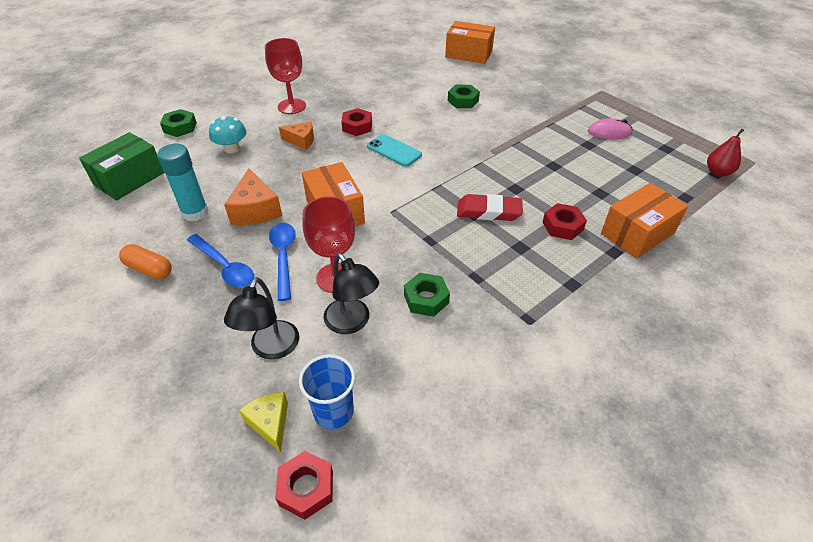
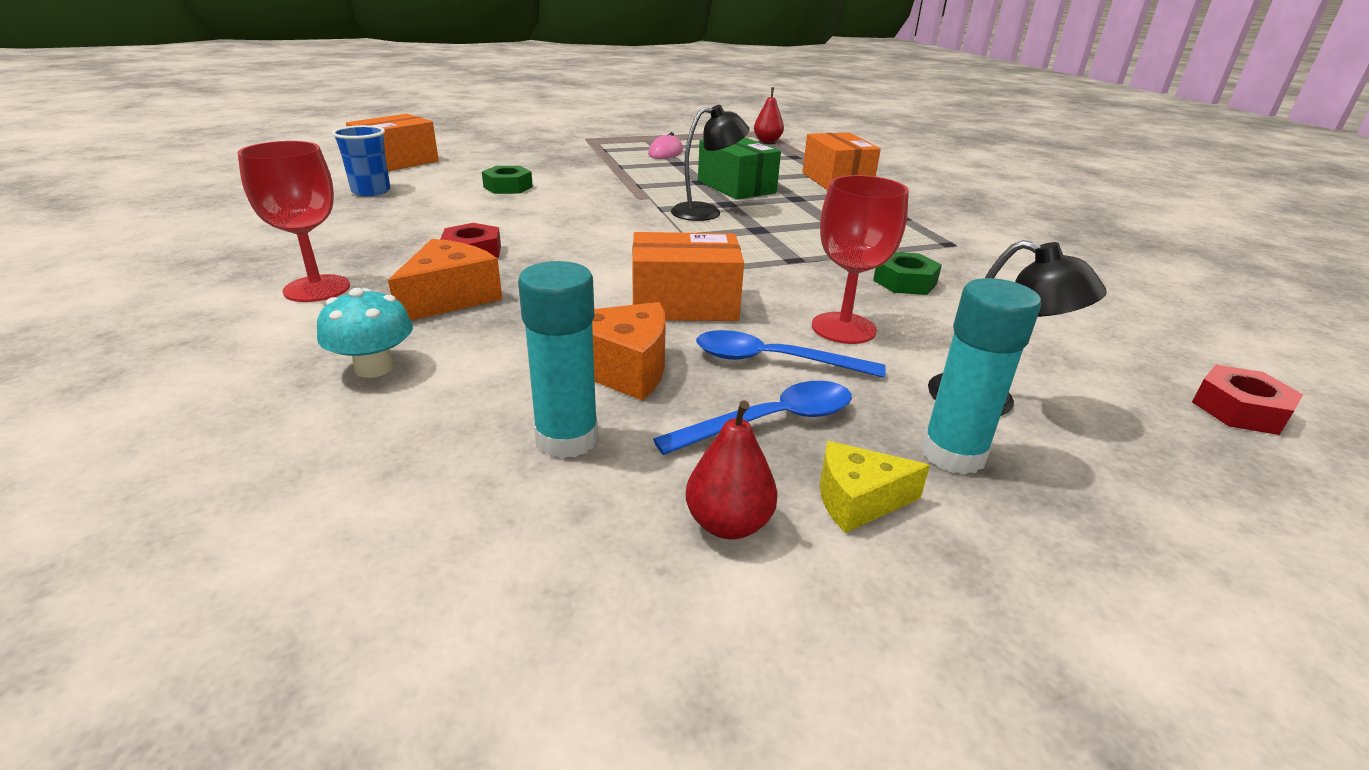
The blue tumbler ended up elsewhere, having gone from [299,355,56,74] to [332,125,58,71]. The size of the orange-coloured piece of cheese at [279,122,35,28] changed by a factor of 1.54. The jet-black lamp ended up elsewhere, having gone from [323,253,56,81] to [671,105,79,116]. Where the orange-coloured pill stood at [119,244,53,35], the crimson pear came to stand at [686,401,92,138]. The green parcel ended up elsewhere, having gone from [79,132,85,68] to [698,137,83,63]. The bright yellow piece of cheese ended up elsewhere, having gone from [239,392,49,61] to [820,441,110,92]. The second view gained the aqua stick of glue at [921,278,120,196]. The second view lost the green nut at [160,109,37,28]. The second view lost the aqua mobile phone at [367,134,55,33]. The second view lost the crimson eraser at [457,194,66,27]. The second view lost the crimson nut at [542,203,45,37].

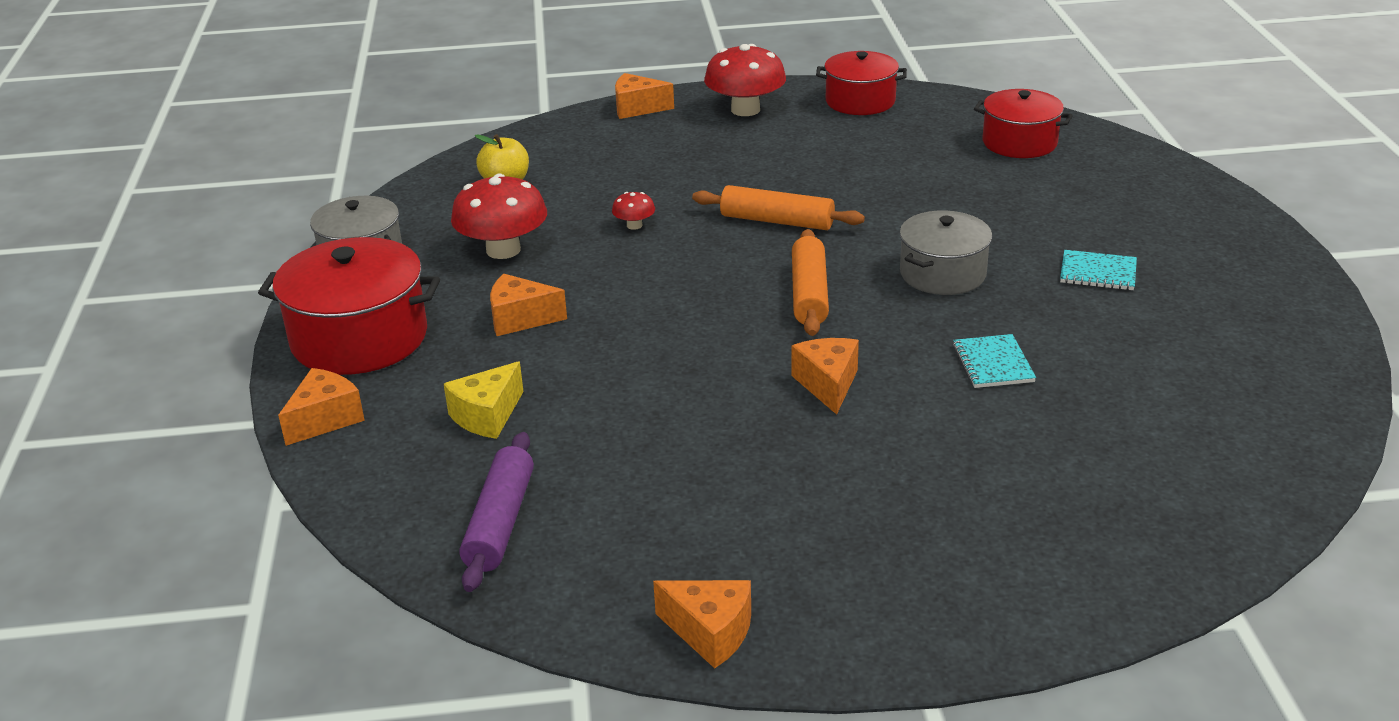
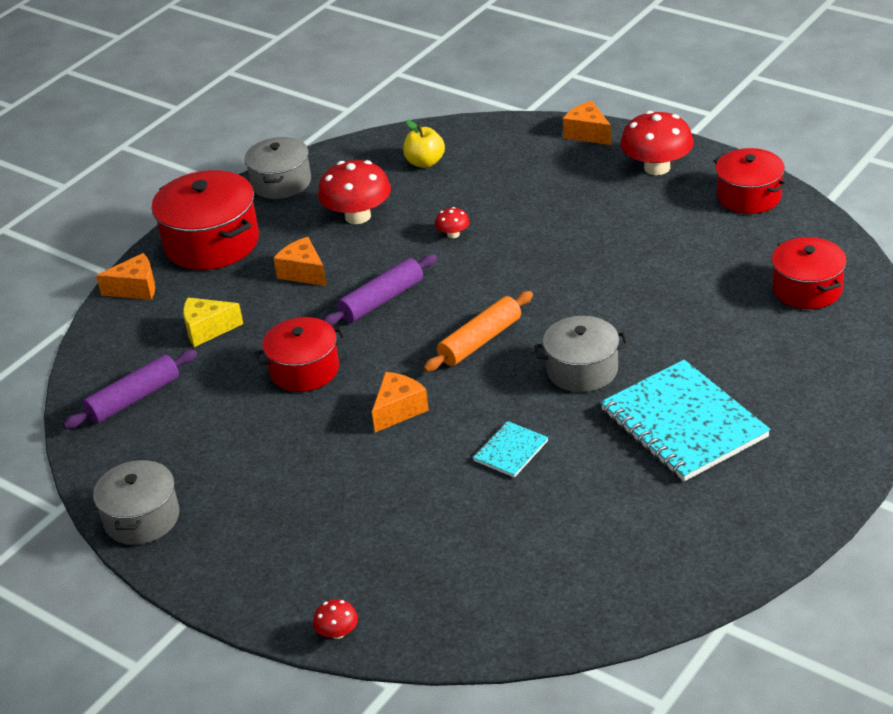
Where the orange-coloured piece of cheese stood at [653,580,98,88], the ash-grey cooking pot came to stand at [93,459,87,86]. The second view gained the crimson cooking pot at [255,317,91,75]. The second view gained the crimson mushroom at [313,599,45,40]. The second view gained the royal purple pastry roller at [323,254,114,72]. The size of the aqua exercise book at [1060,250,77,40] changed by a factor of 2.18. The second view lost the orange-coloured pastry roller at [692,185,173,45].

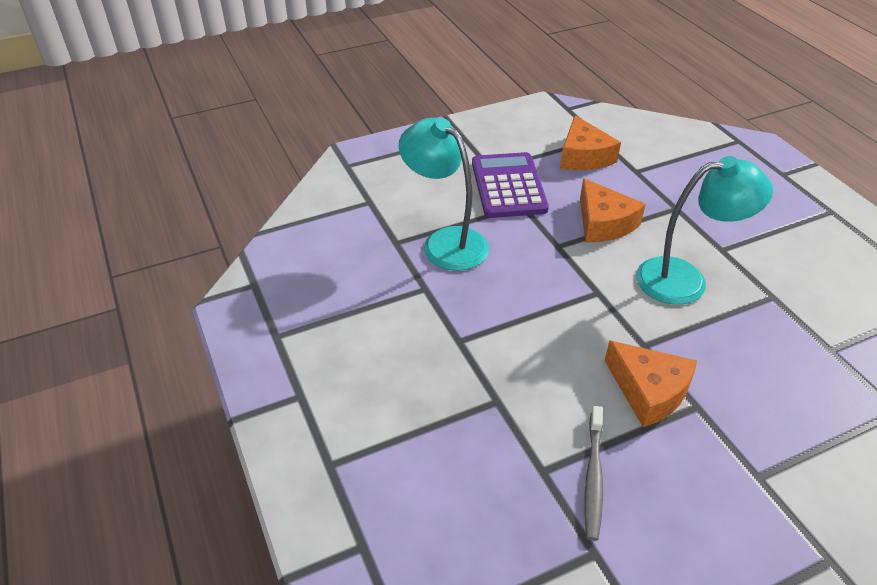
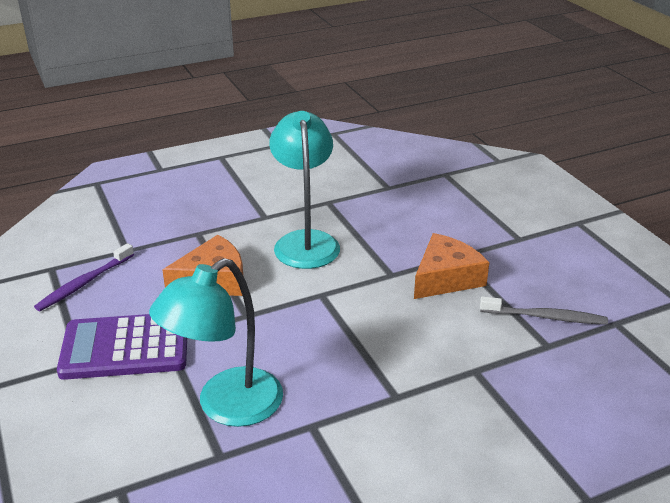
Where the orange-coloured piece of cheese stood at [560,115,61,55], the royal purple dental brush came to stand at [34,243,100,68].

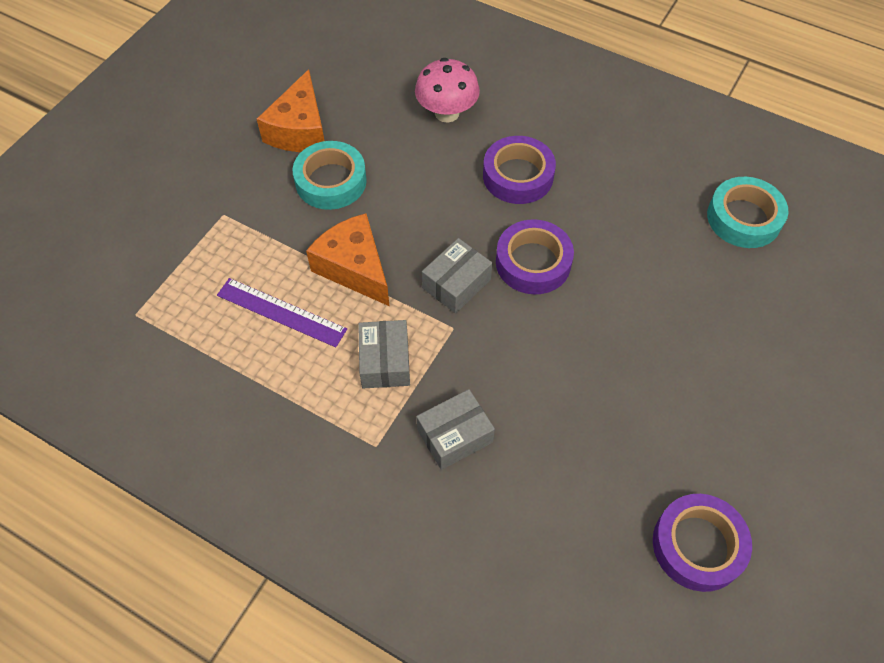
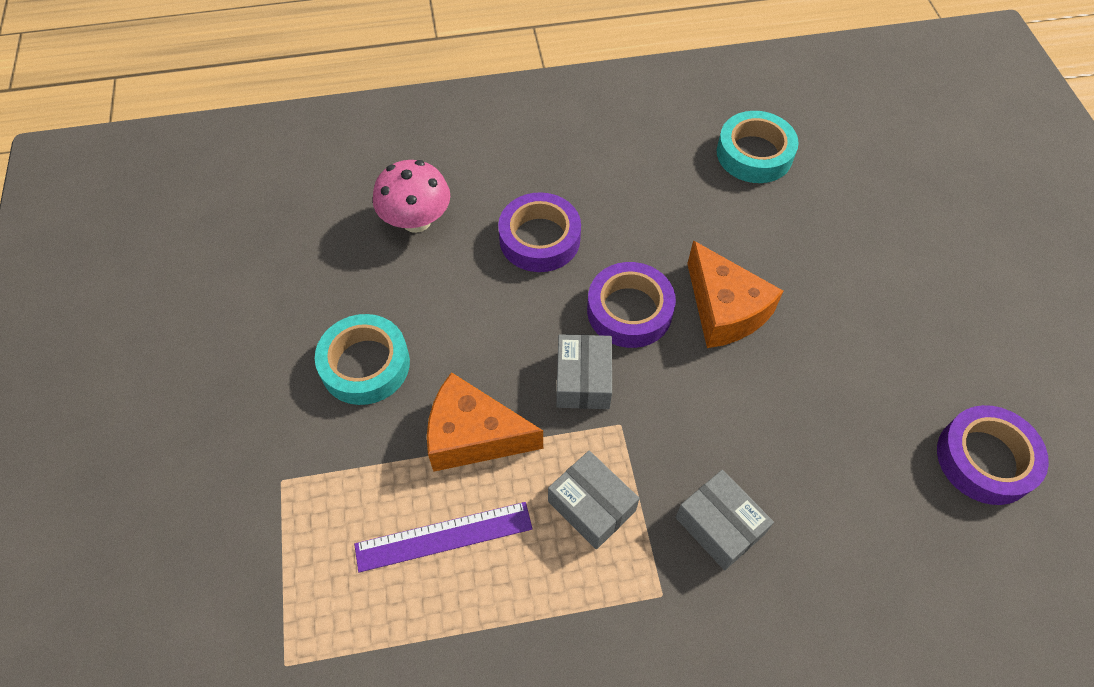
The ash-grey parcel at [416,389,79,81] ended up facing another way, 60 degrees counterclockwise from before. The orange-coloured piece of cheese ended up elsewhere, having gone from [257,69,67,83] to [687,240,96,108].

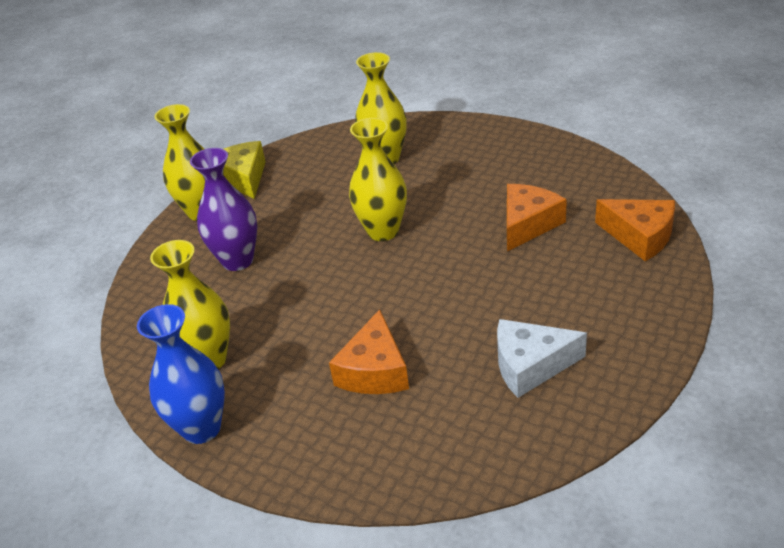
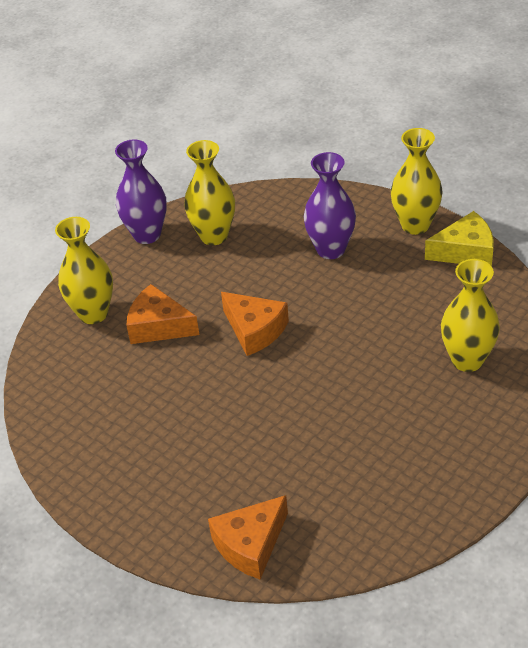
The bright yellow tall vase ended up elsewhere, having gone from [349,118,58,123] to [55,217,58,107]. What was the blue tall vase at [137,304,88,140] turned into the royal purple tall vase at [115,139,52,105]. The orange-coloured piece of cheese ended up elsewhere, having gone from [507,184,60,67] to [221,292,68,64]. The second view lost the snow-white piece of cheese at [497,319,90,79].

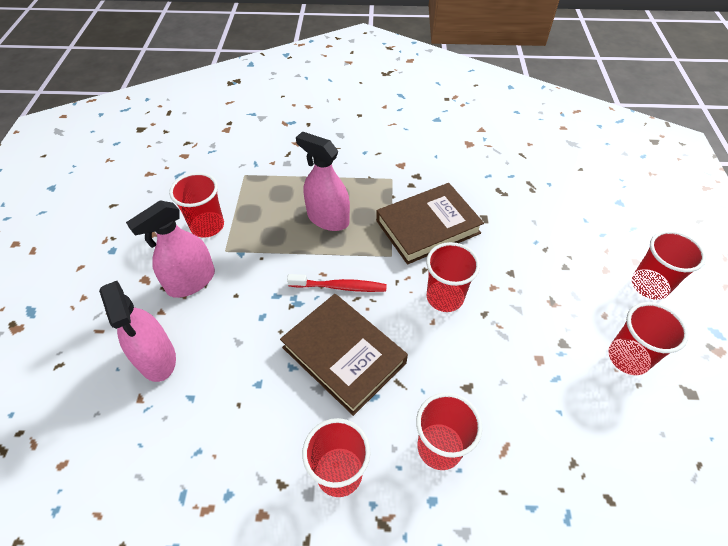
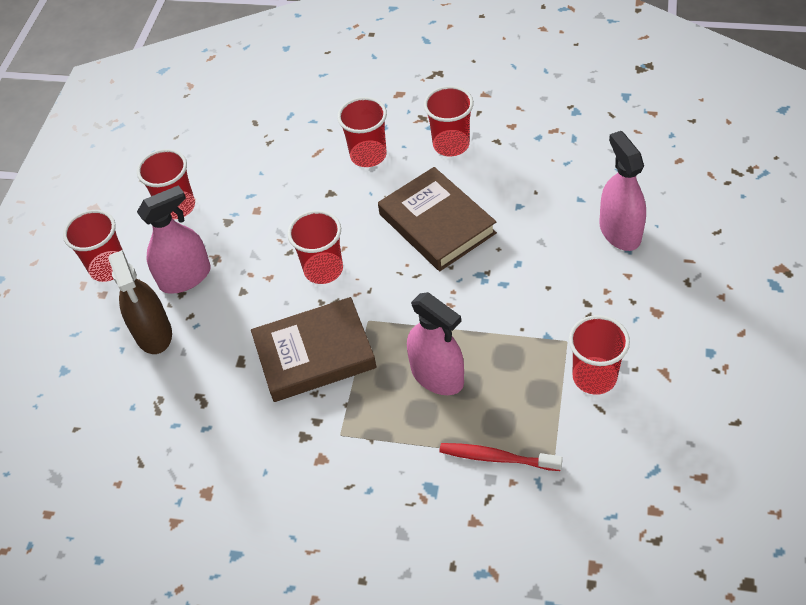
The second view gained the russet sprayer at [108,250,64,104]. The rose-pink sprayer ended up elsewhere, having gone from [126,200,89,98] to [137,185,74,109]. The crimson dental brush ended up elsewhere, having gone from [287,274,100,18] to [439,443,124,28].

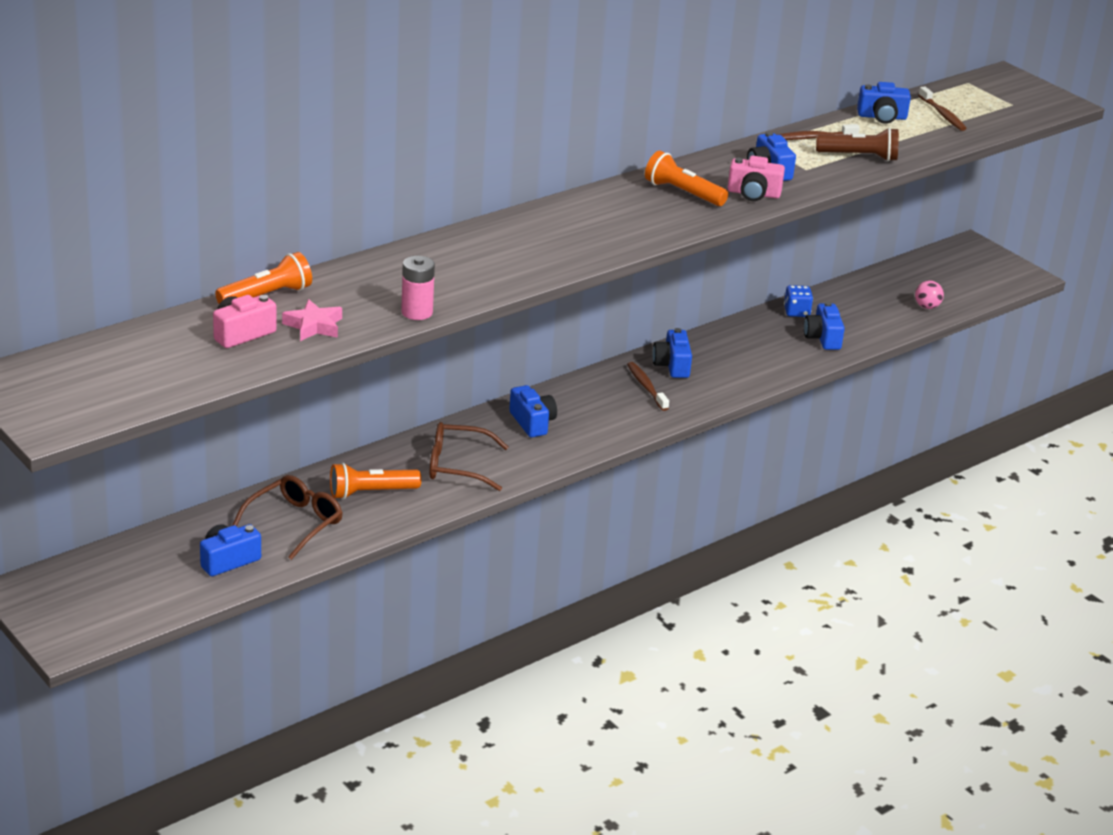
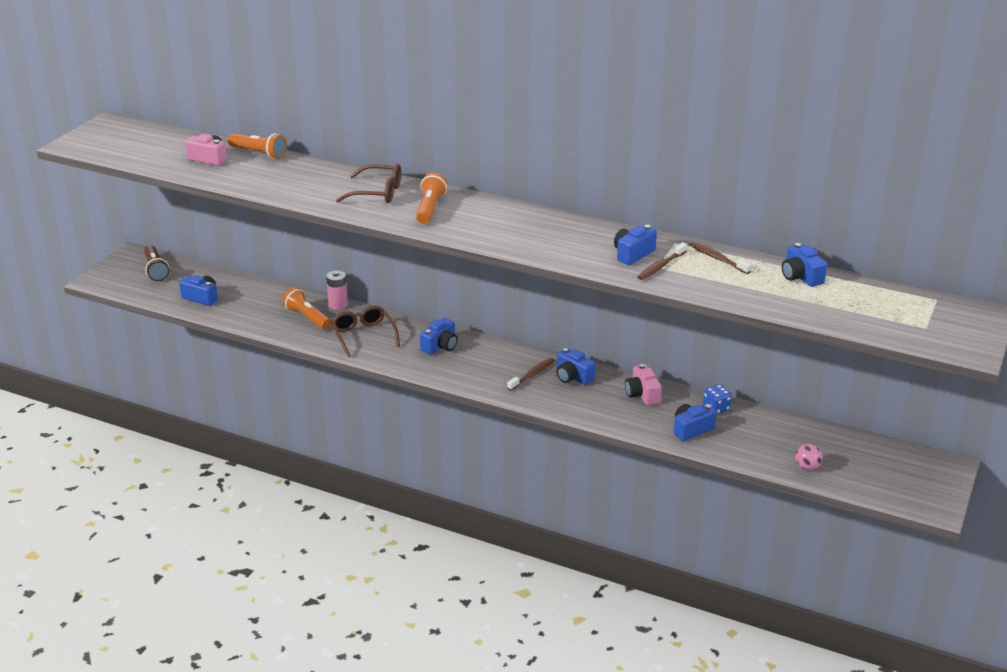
The russet pocket torch ended up elsewhere, having gone from [816,128,83,33] to [144,245,25,36]. The rose-pink power cell ended up elsewhere, having gone from [401,256,34,64] to [326,270,22,40]. The russet eyeglasses ended up elsewhere, having gone from [232,475,110,85] to [336,164,65,39]. The orange-coloured pocket torch ended up elsewhere, having gone from [645,151,83,55] to [416,173,31,51]. The blue camera at [652,328,40,50] ended up facing another way, 105 degrees counterclockwise from before. The rose-pink camera ended up elsewhere, having gone from [728,156,57,45] to [625,364,37,41]. The russet dental brush ended up elsewhere, having gone from [918,87,49,44] to [637,242,50,38]. The second view lost the rose-pink star at [282,299,60,42].

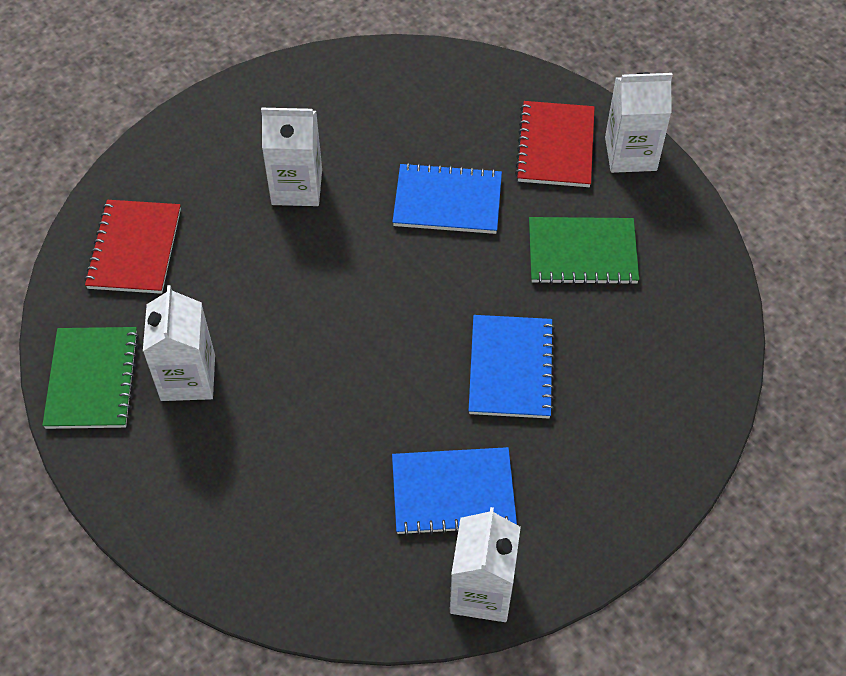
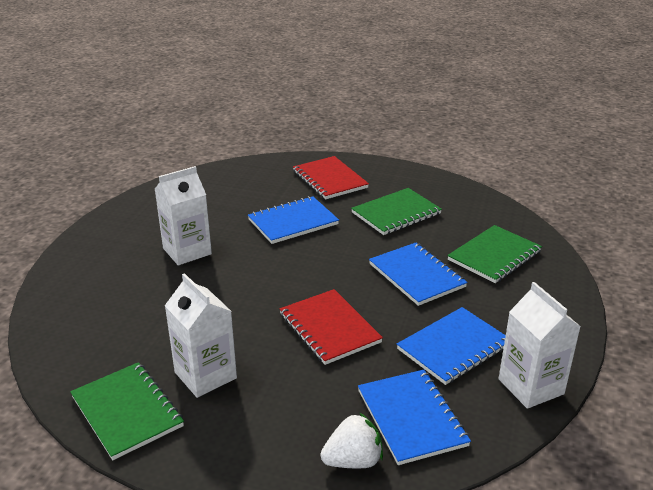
The crimson exercise book ended up elsewhere, having gone from [84,200,97,94] to [280,289,103,76]. The second view gained the snow-white berry at [321,413,62,55]. The second view gained the blue exercise book at [358,369,113,96]. The second view gained the green exercise book at [447,225,95,58]. The second view lost the snow-white juice carton at [605,72,68,101].

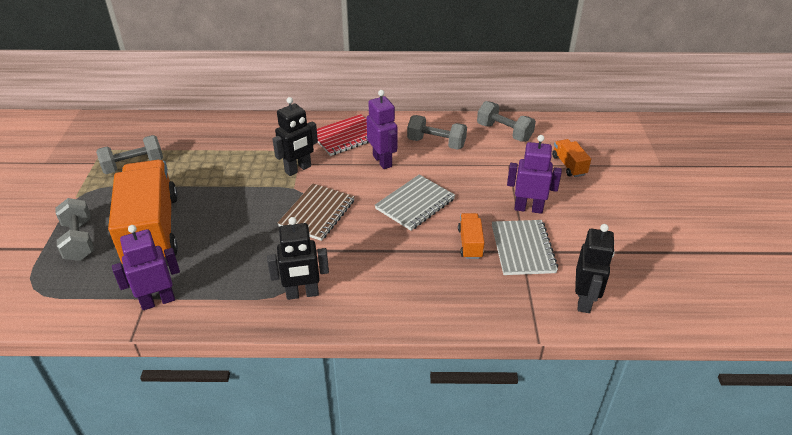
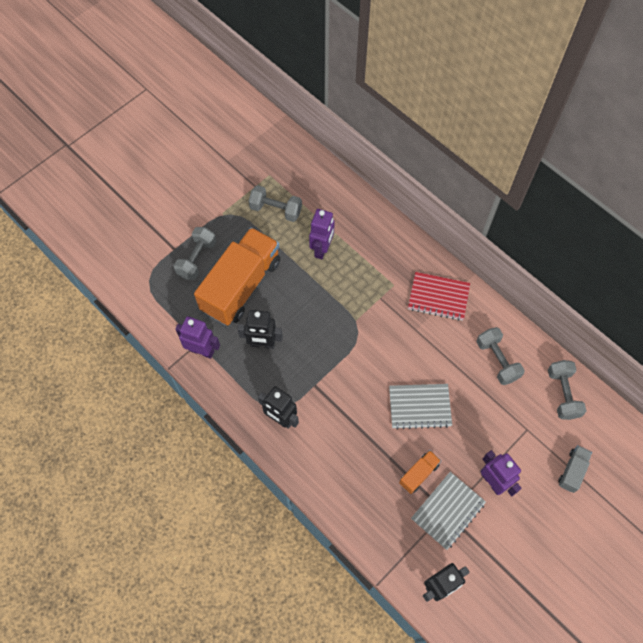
The jet-black robot ended up elsewhere, having gone from [272,97,46,79] to [237,310,46,39]. The royal purple robot ended up elsewhere, having gone from [366,90,31,79] to [309,209,26,50]. What was the orange-coloured lorry at [552,139,39,38] turned into the ash-grey lorry at [558,445,34,48]. The second view lost the russet exercise book at [278,183,77,58].

